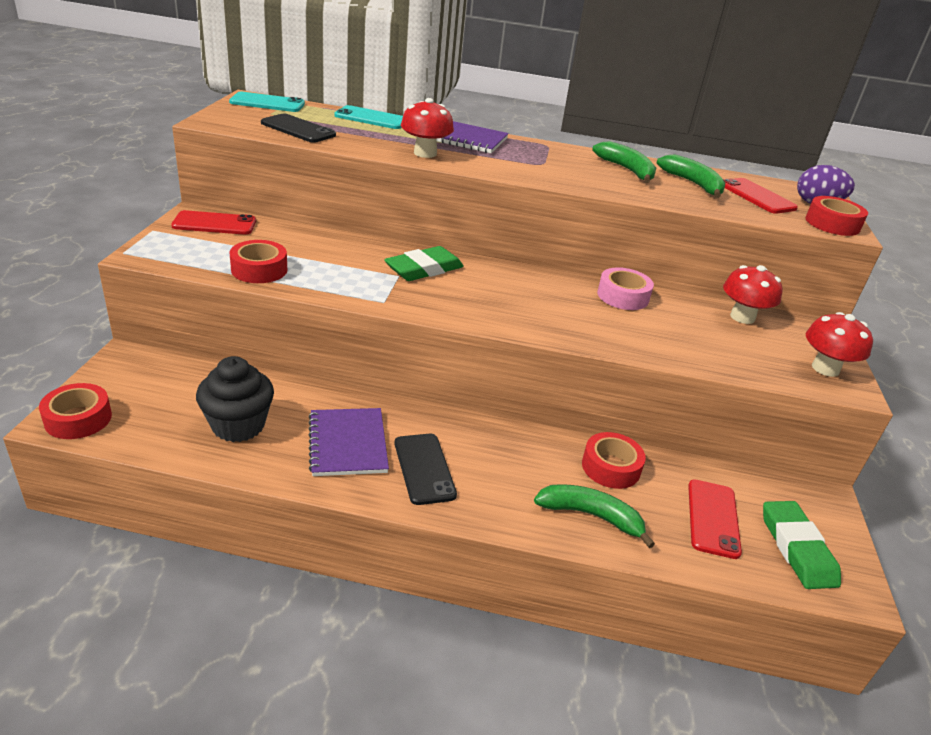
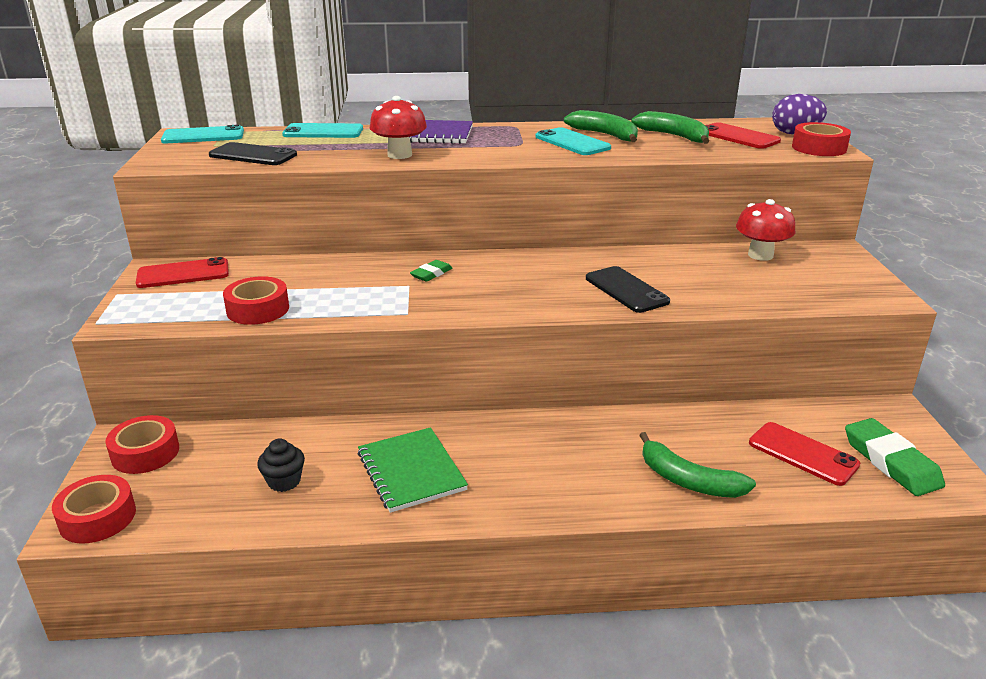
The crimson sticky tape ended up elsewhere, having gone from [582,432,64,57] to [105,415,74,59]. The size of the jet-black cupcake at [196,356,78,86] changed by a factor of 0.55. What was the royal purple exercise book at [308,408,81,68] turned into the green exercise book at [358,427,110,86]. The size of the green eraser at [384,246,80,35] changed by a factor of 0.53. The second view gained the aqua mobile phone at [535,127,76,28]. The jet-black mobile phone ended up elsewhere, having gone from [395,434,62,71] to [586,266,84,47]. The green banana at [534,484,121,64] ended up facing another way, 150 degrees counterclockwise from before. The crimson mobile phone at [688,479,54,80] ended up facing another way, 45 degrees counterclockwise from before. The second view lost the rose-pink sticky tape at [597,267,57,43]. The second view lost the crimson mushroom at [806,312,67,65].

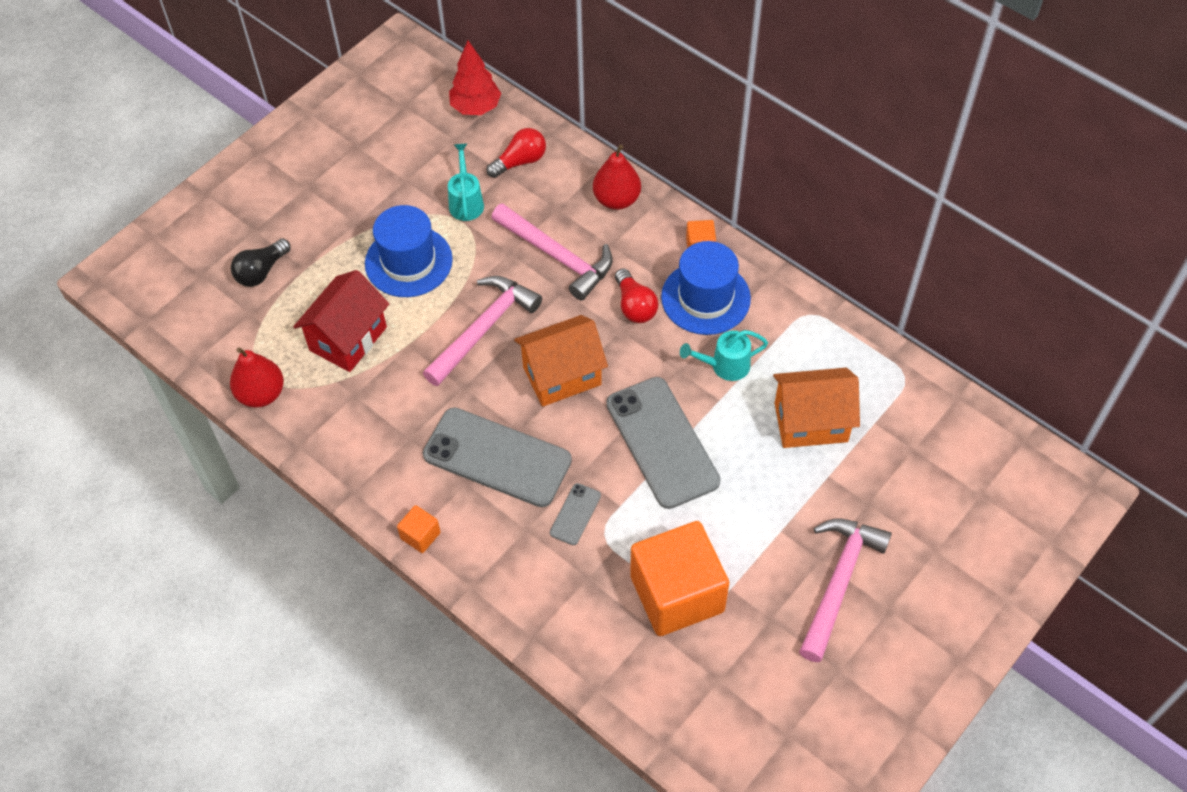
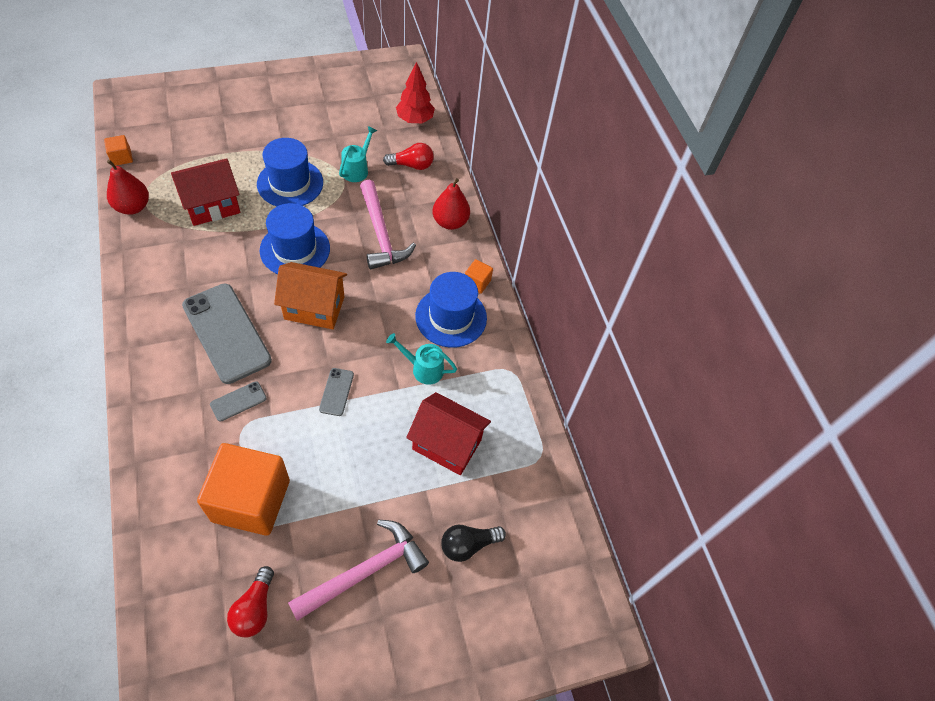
The orange-coloured solid cube ended up elsewhere, having gone from [397,505,43,48] to [104,135,29,31]. The crimson bulb ended up elsewhere, having gone from [615,268,43,55] to [227,566,47,71]. Where the rose-pink claw hammer stood at [423,276,119,110], the blue hat came to stand at [260,203,70,71]. The size of the ash-grey mobile phone at [606,377,115,132] changed by a factor of 0.45. What was the orange-coloured cottage at [773,368,87,80] turned into the crimson cottage at [406,392,85,83]. The jet-black bulb ended up elsewhere, having gone from [231,239,60,48] to [441,525,65,37].

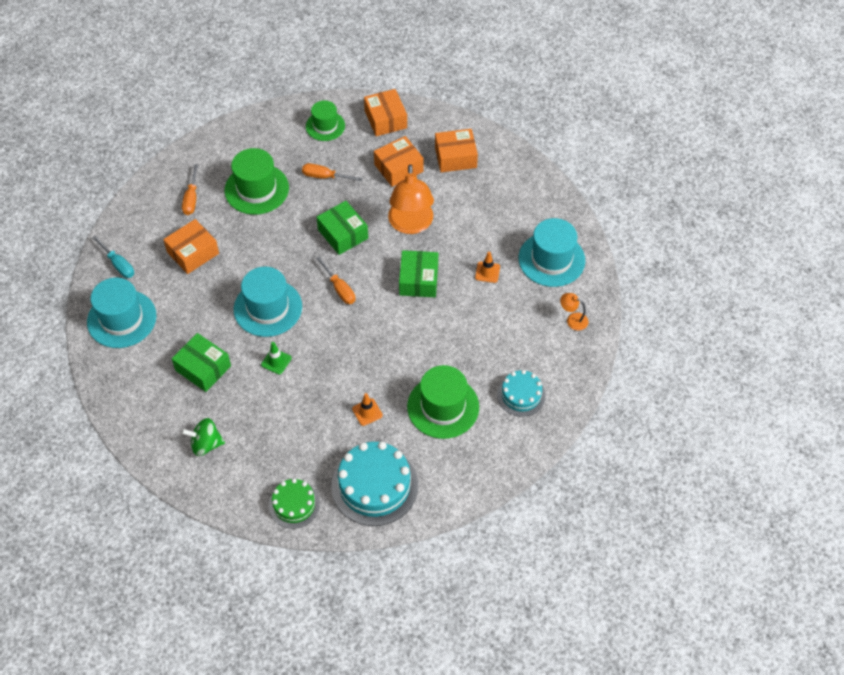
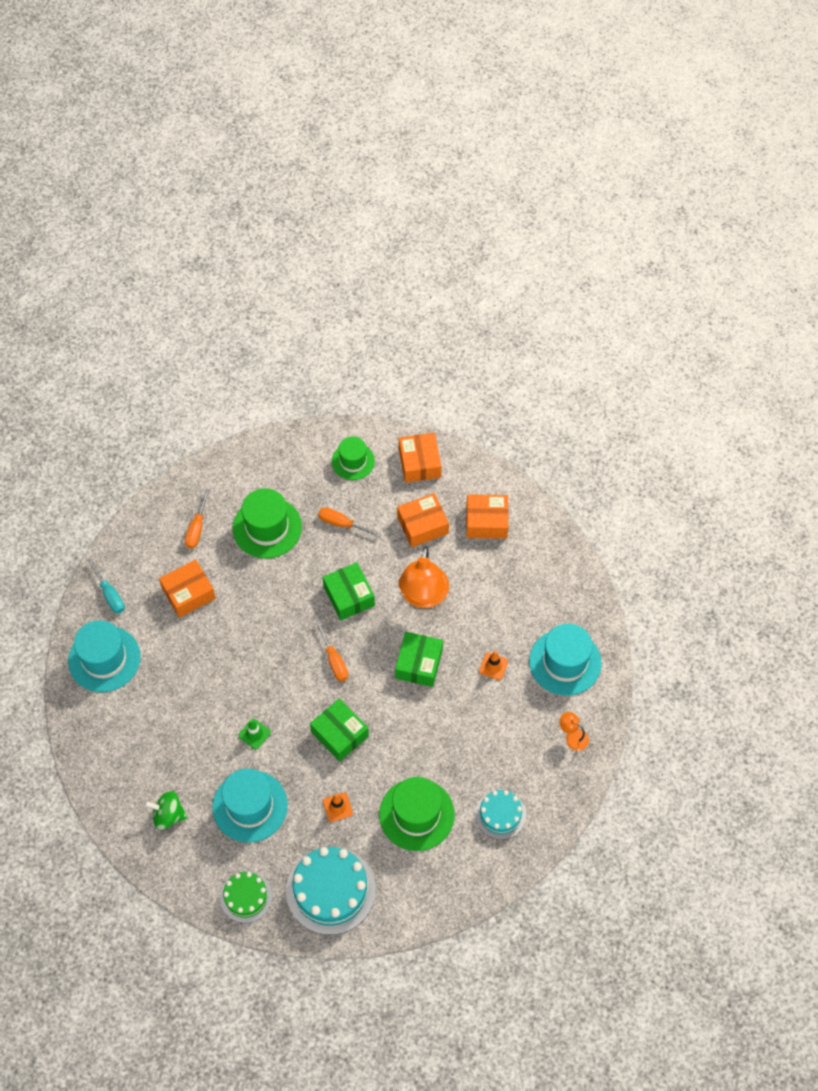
The aqua hat ended up elsewhere, having gone from [234,267,68,70] to [212,768,76,75]. The green parcel ended up elsewhere, having gone from [172,333,59,59] to [310,698,59,64].

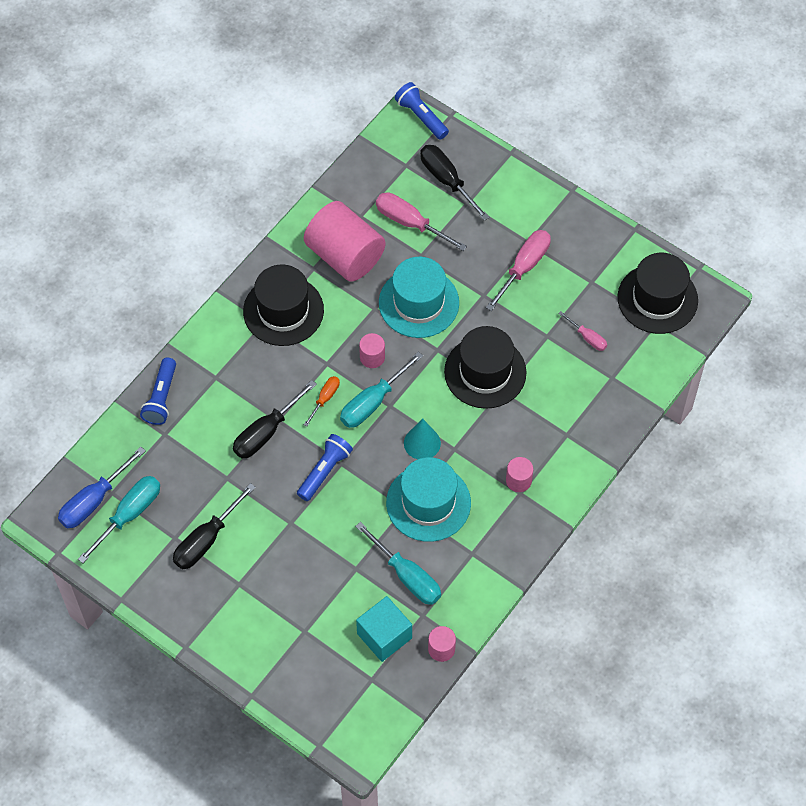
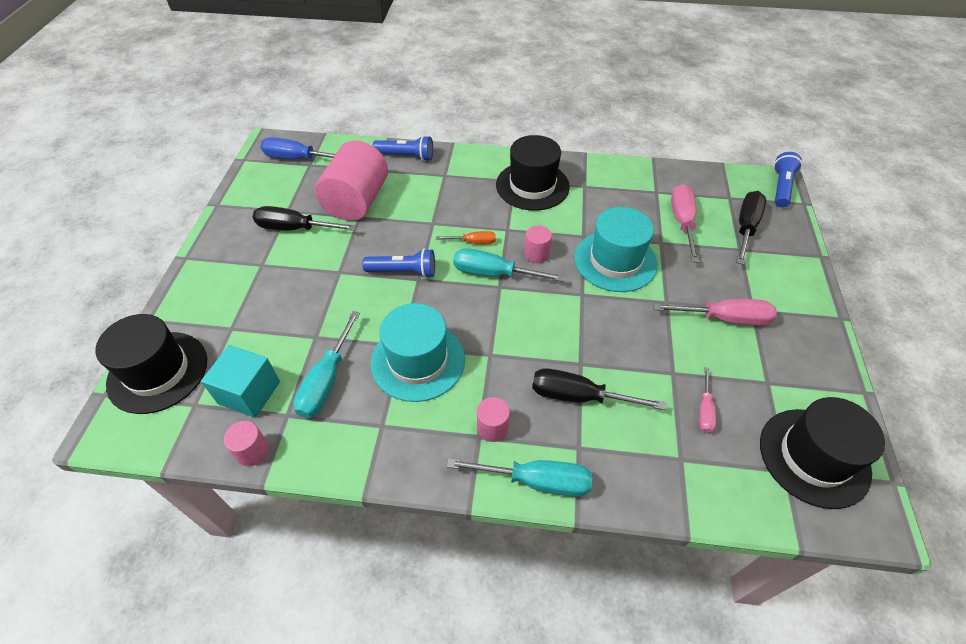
The jet-black hat ended up elsewhere, having gone from [444,326,83,83] to [95,314,112,100]. The rose-pink cylinder ended up elsewhere, having gone from [304,201,82,81] to [315,140,73,81]. The blue pocket torch at [140,357,36,68] ended up facing another way, 150 degrees counterclockwise from before. The aqua screwdriver ended up elsewhere, having gone from [78,476,82,87] to [447,458,145,39]. The jet-black screwdriver ended up elsewhere, having gone from [233,380,84,78] to [532,368,134,42]. The second view lost the aqua cone at [404,418,37,41].

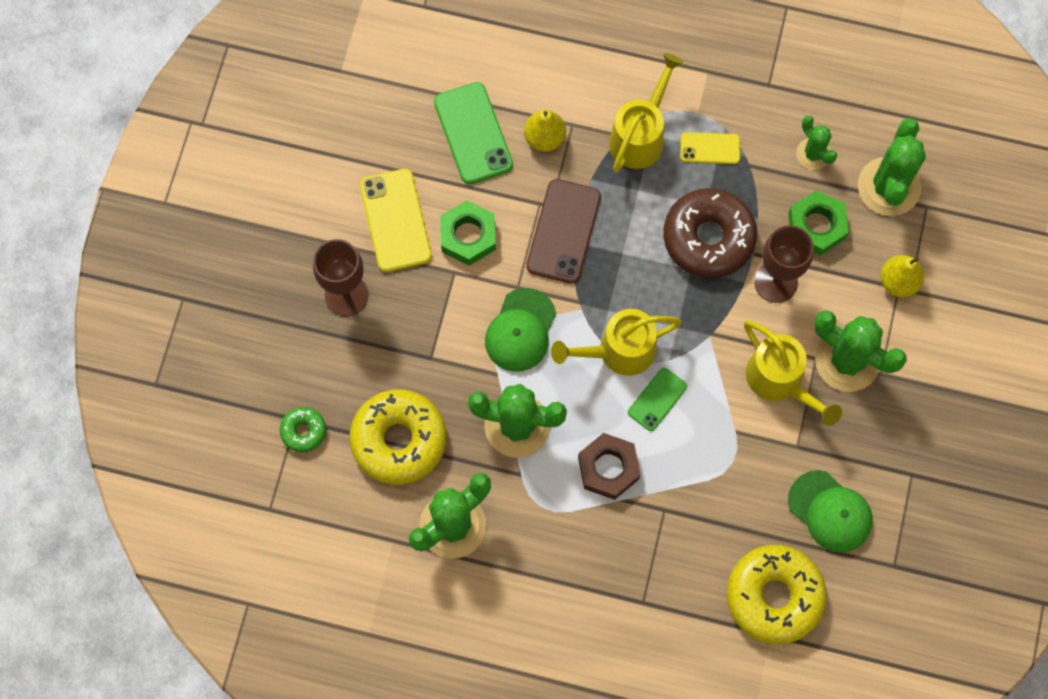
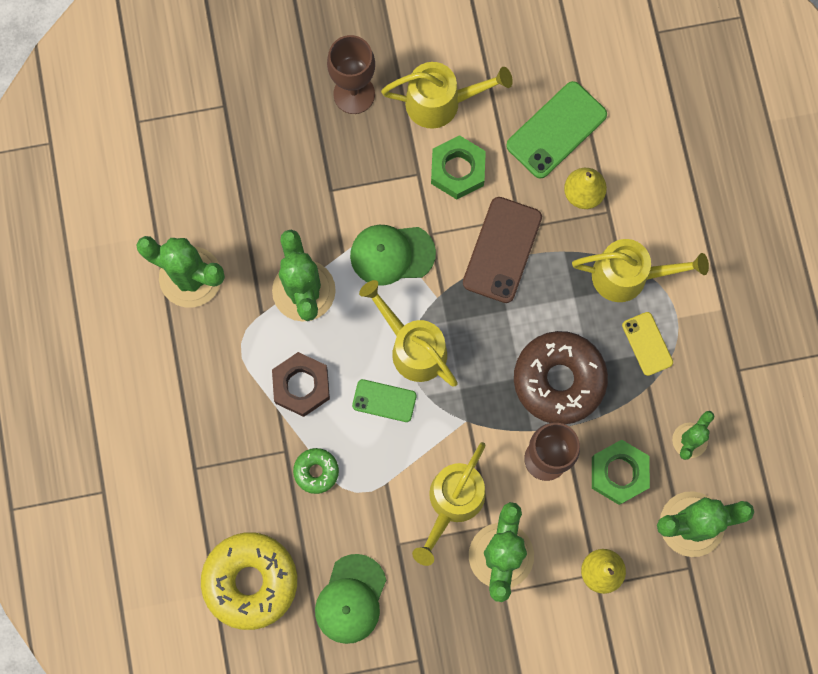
The green donut ended up elsewhere, having gone from [280,407,46,46] to [293,448,46,46]. Where the bright yellow mobile phone stood at [360,169,72,103], the bright yellow sprinkling can came to stand at [381,62,132,67]. The russet mobile phone at [526,179,75,105] ended up facing another way, 60 degrees counterclockwise from before. The second view lost the bright yellow donut at [350,390,96,95].

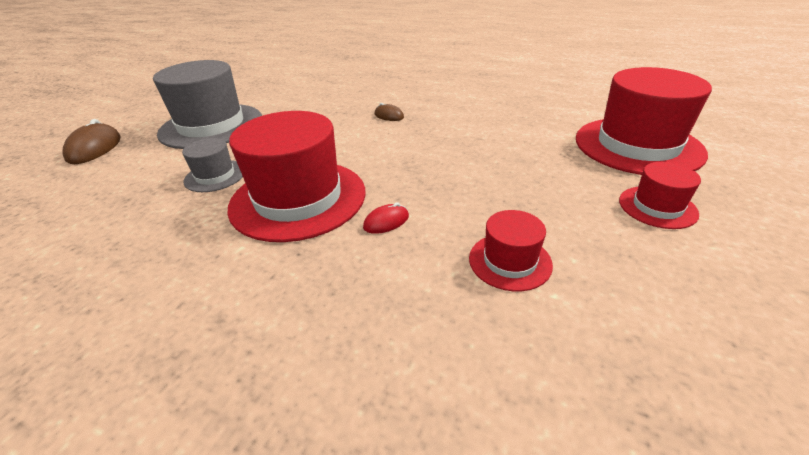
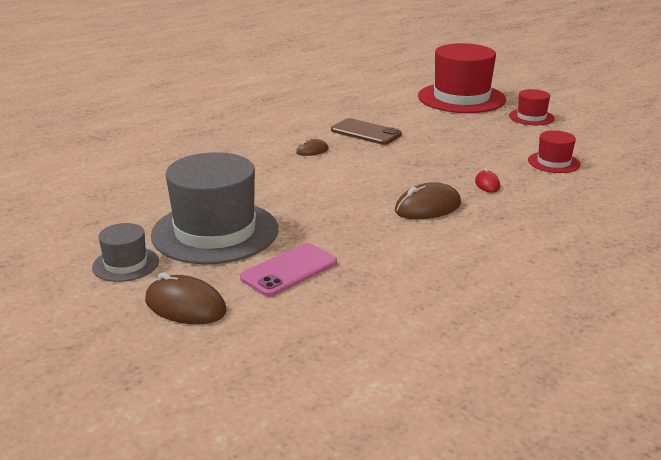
The ash-grey hat ended up elsewhere, having gone from [182,138,61,54] to [92,223,67,59]. The second view gained the rose-pink mobile phone at [240,243,97,54]. The second view gained the russet mobile phone at [331,118,71,27]. Where the crimson hat stood at [227,111,139,131], the russet mouse came to stand at [395,182,66,37].

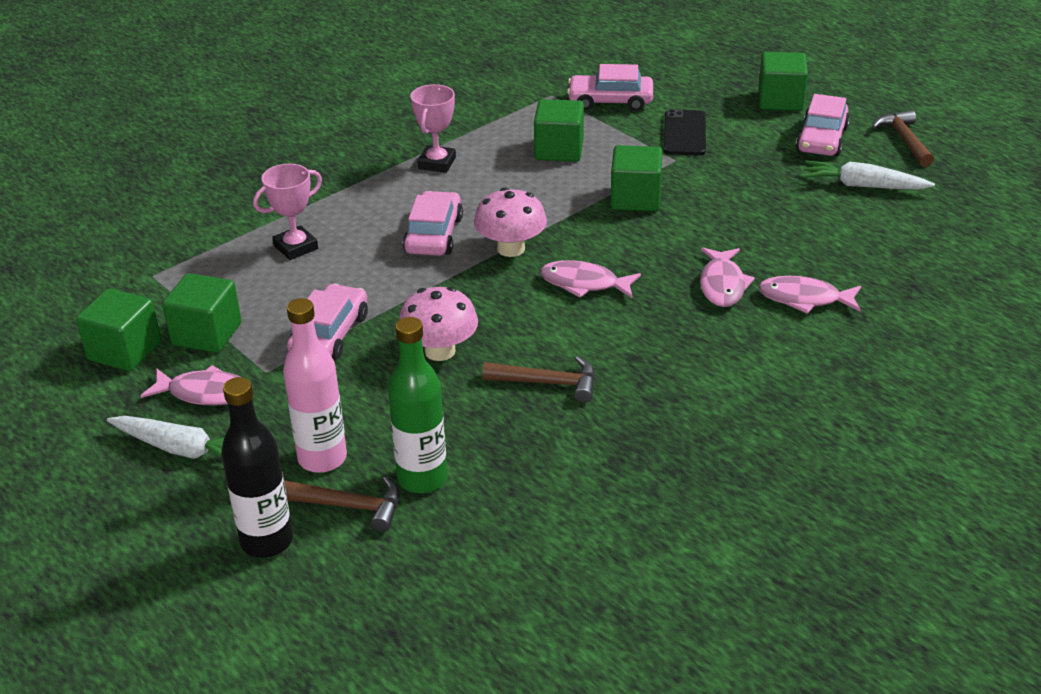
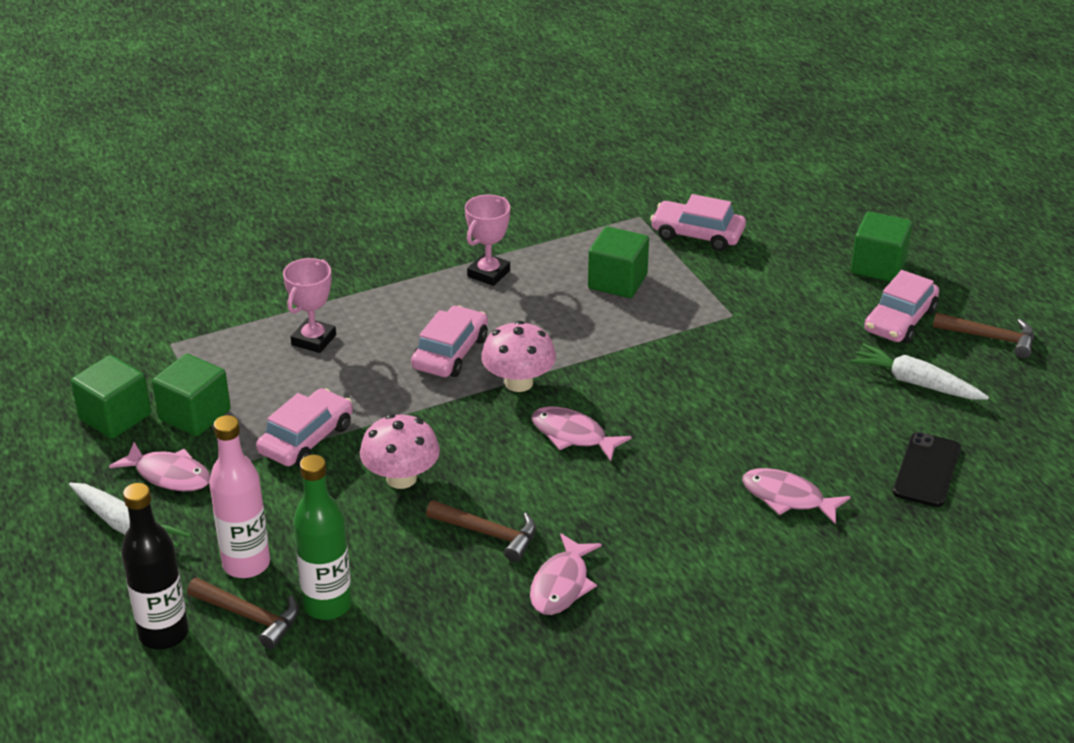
The rose-pink prize cup at [253,164,69,96] ended up facing another way, 45 degrees counterclockwise from before. The rose-pink toy fish ended up elsewhere, having gone from [700,247,55,60] to [530,533,72,82]. The jet-black mobile phone ended up elsewhere, having gone from [664,109,42,46] to [893,432,68,75]. The russet claw hammer at [872,110,62,57] ended up facing another way, 105 degrees clockwise from before. The second view lost the green solid cube at [611,145,52,66].

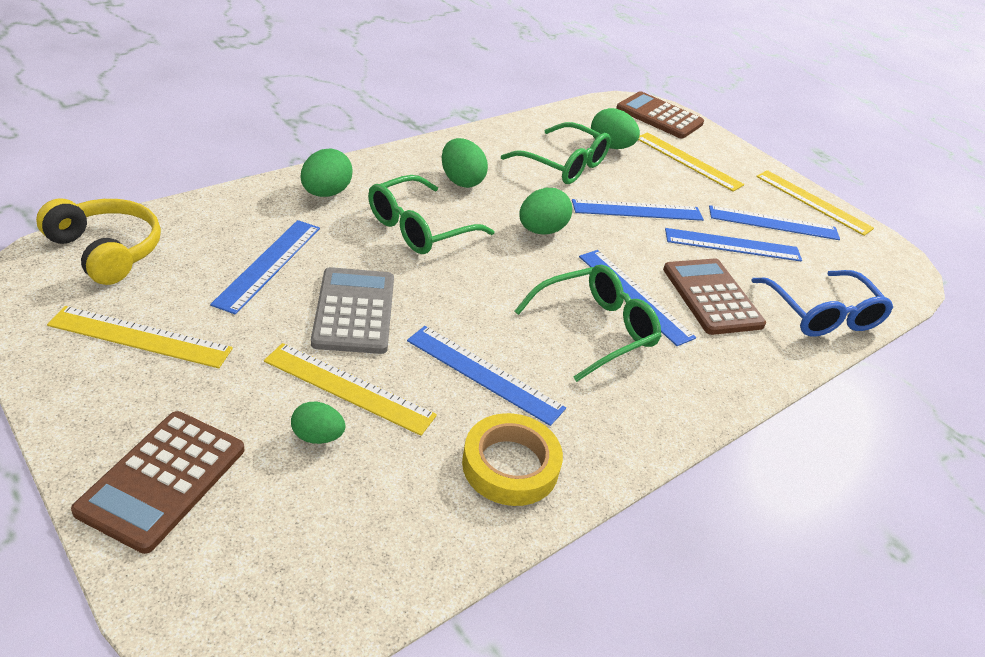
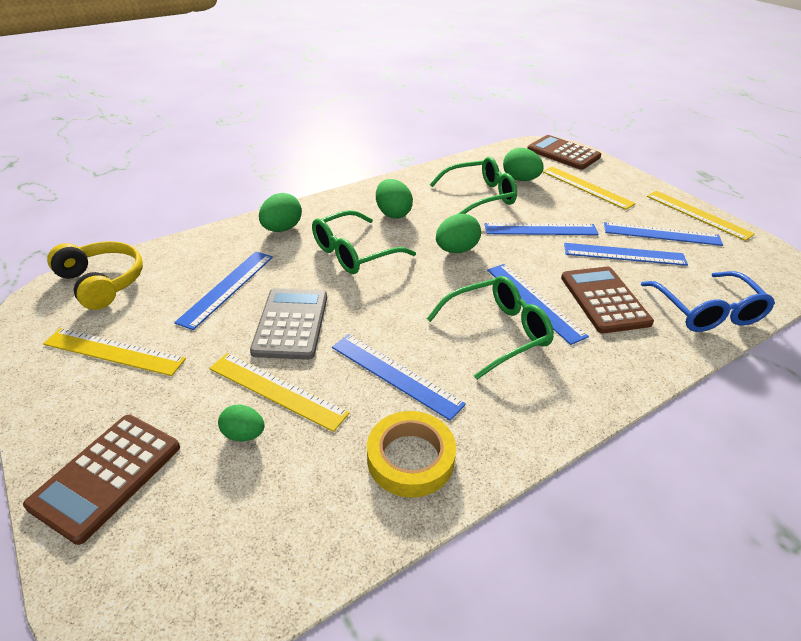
The green eyeglasses at [501,122,110,62] ended up facing another way, 60 degrees counterclockwise from before.

